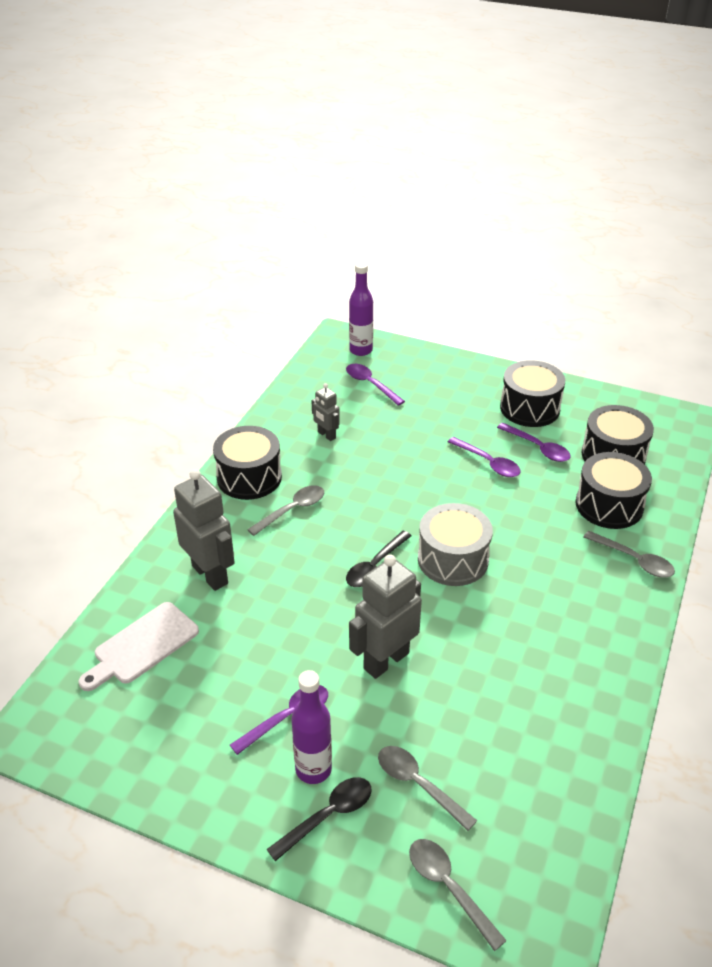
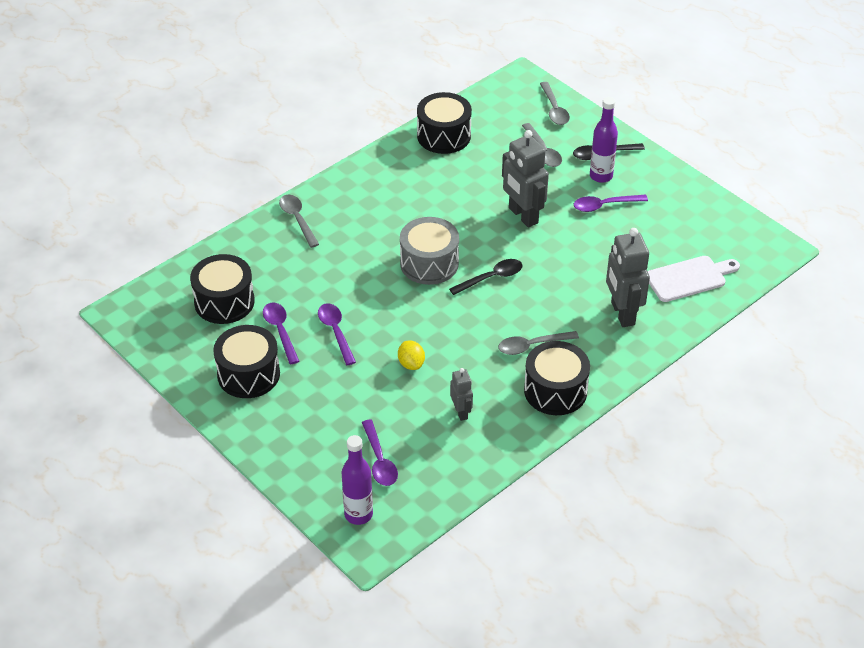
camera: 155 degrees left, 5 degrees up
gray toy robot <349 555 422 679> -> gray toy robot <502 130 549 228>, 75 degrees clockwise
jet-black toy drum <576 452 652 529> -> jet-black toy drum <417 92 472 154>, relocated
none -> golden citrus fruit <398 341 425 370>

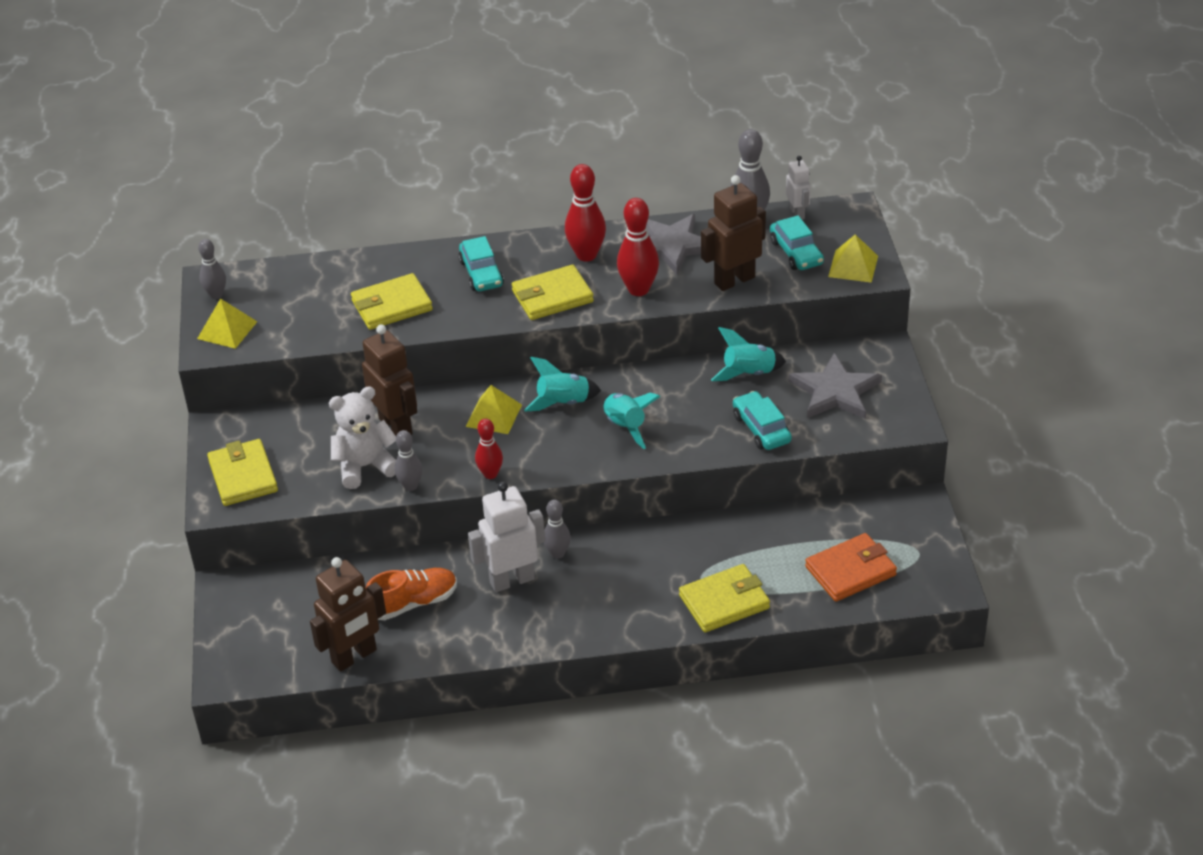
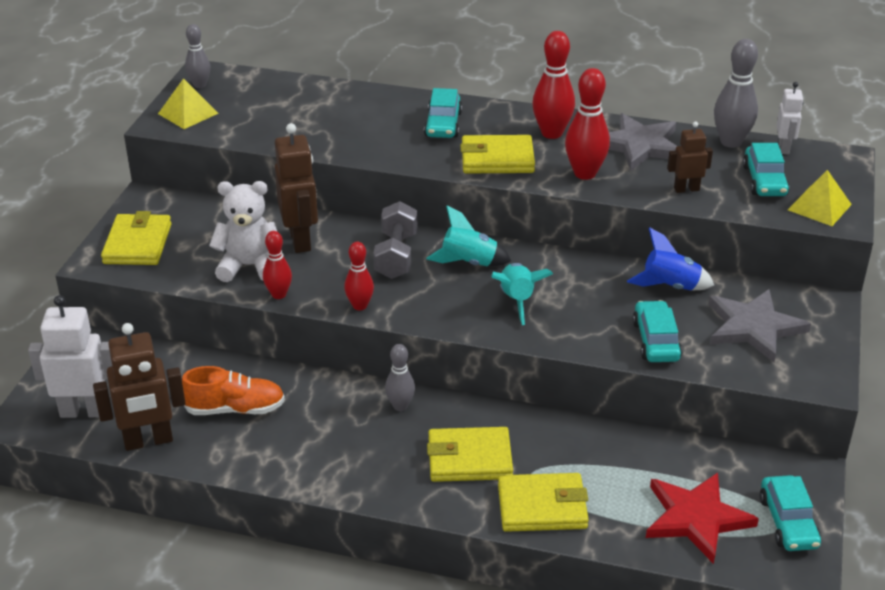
camera: 20 degrees right, 5 degrees down
golden billfold <351 273 433 330> -> golden billfold <427 427 513 482>, relocated
gray tenpin <394 430 422 491> -> crimson tenpin <263 231 292 299>
golden pyramid <466 385 522 434> -> gray dumbbell <373 201 418 279>
white toy robot <468 482 545 592> -> white toy robot <28 295 112 418>, relocated
brown toy robot <701 175 766 291> -> brown toy robot <667 122 713 193>, x0.57
aqua toy rocket <711 327 786 381> -> blue toy rocket <627 228 714 290>
orange-coloured billfold <805 533 897 602> -> crimson five-pointed star <646 473 759 564>
none -> aqua toy car <760 475 821 551>

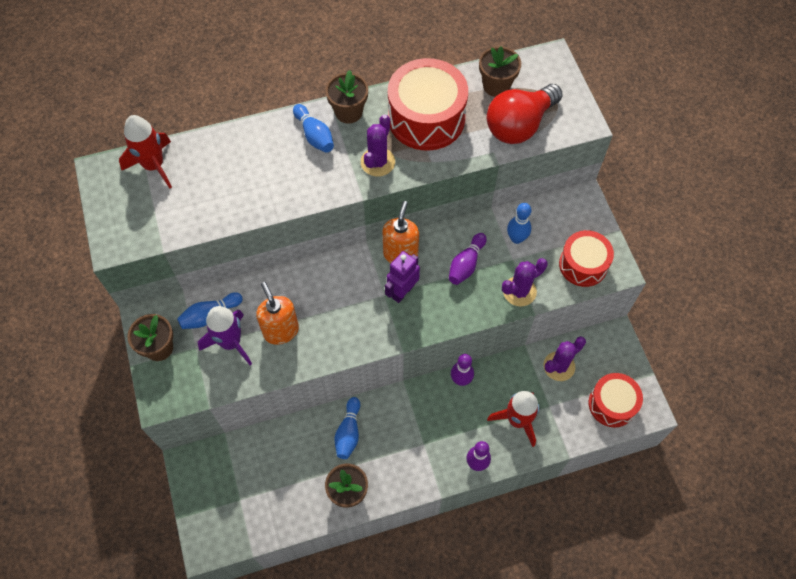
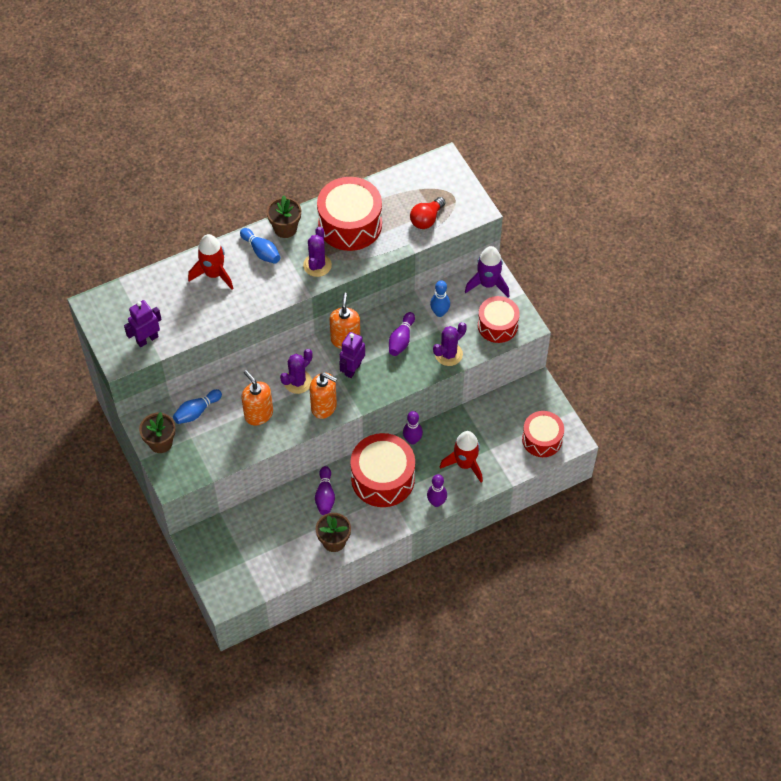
camera: 10 degrees left, 5 degrees down
crimson toy rocket <119 115 172 188> -> crimson toy rocket <188 234 234 290>, relocated
purple toy rocket <198 306 252 366> -> purple toy rocket <465 246 509 297>, relocated
blue tenpin <335 397 360 459> -> purple tenpin <315 466 335 515>
brown plant pot <479 46 521 97> -> none
crimson lightbulb <487 84 563 144> -> crimson lightbulb <410 197 445 229>, x0.61
purple prickly plant <544 336 586 381> -> purple prickly plant <280 349 313 394>, relocated
none -> purple toy robot <124 300 162 347>
none -> orange-coloured soap pump <310 372 337 419>
none -> crimson toy drum <350 433 415 507>

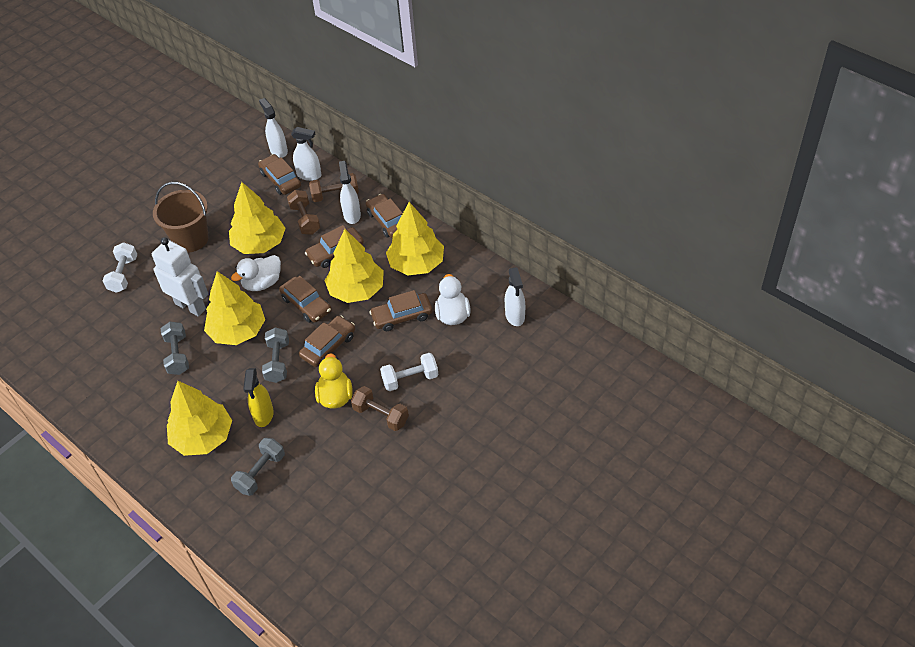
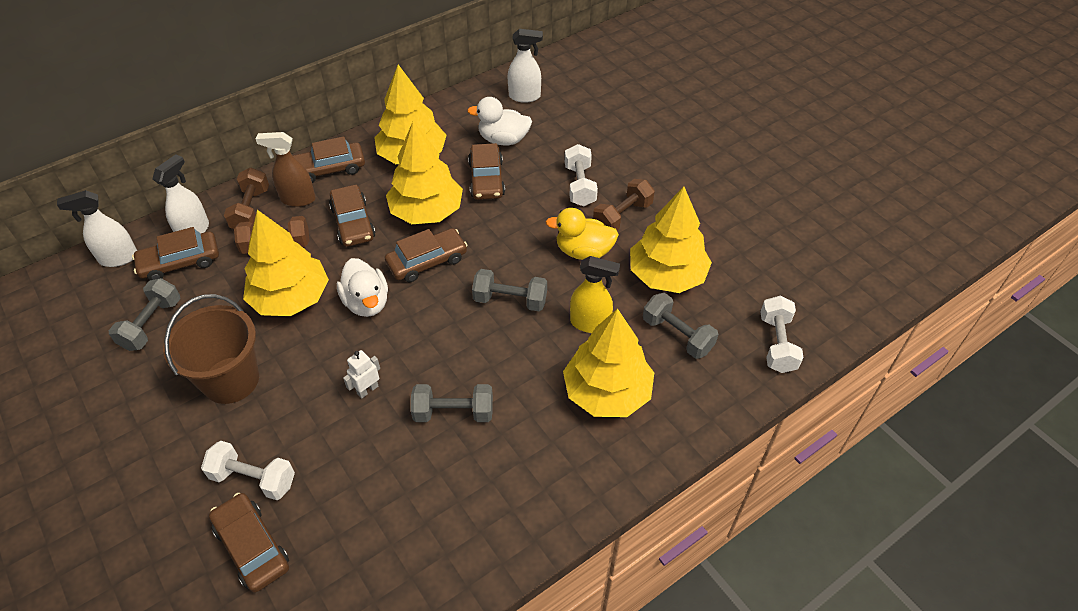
camera: 80 degrees left, 0 degrees up
white toy robot <152 237 208 317> -> white toy robot <343 350 380 399>, x0.44
golden toy tree <204 271 265 345> -> golden toy tree <630 187 712 293>, relocated
brown toy car <299 316 355 367> -> brown toy car <209 493 289 593>, relocated
white spray cleaner <339 161 361 224> -> brown spray cleaner <256 132 316 207>
none -> gray dumbbell <109 278 181 351>
none -> white dumbbell <760 296 804 373>

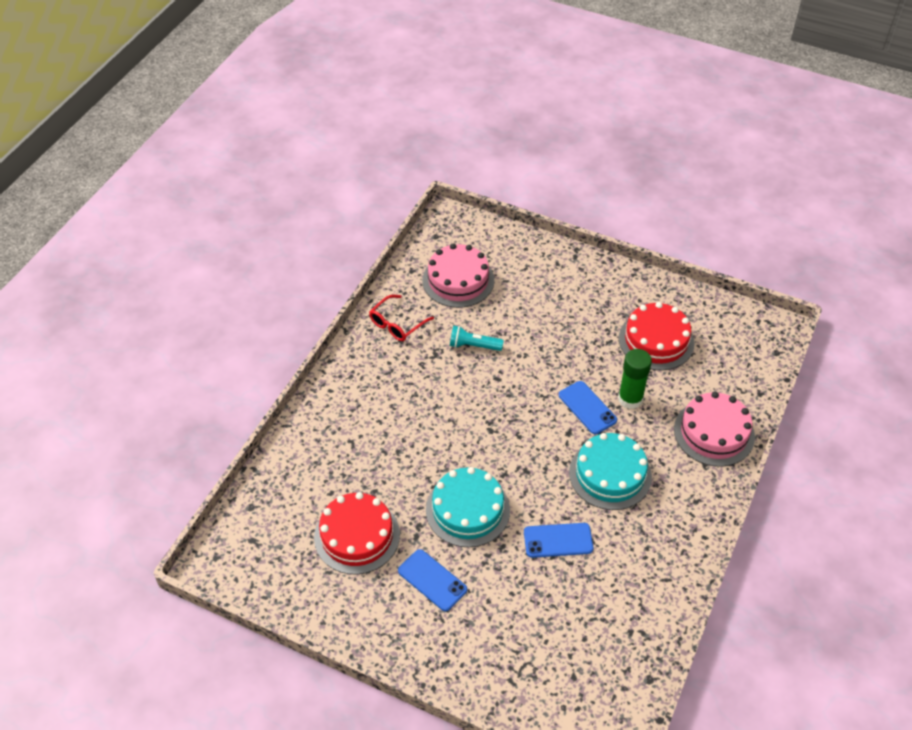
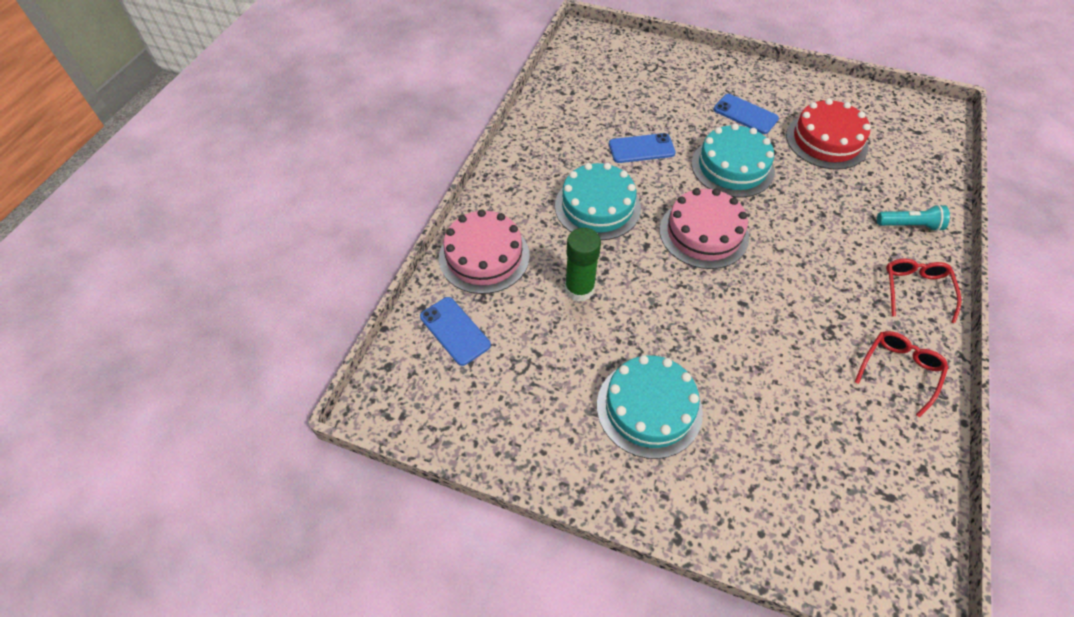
camera: 175 degrees right, 5 degrees up
rose-pink gateau <422 244 494 308> -> rose-pink gateau <660 188 749 269>, relocated
aqua flashlight <450 325 504 351> -> aqua flashlight <877 205 950 231>, relocated
blue smartphone <559 381 617 434> -> blue smartphone <420 297 491 366>, relocated
crimson gateau <619 302 695 371> -> none
none -> aqua gateau <597 355 703 459>
none -> crimson eyeglasses <886 259 961 323>

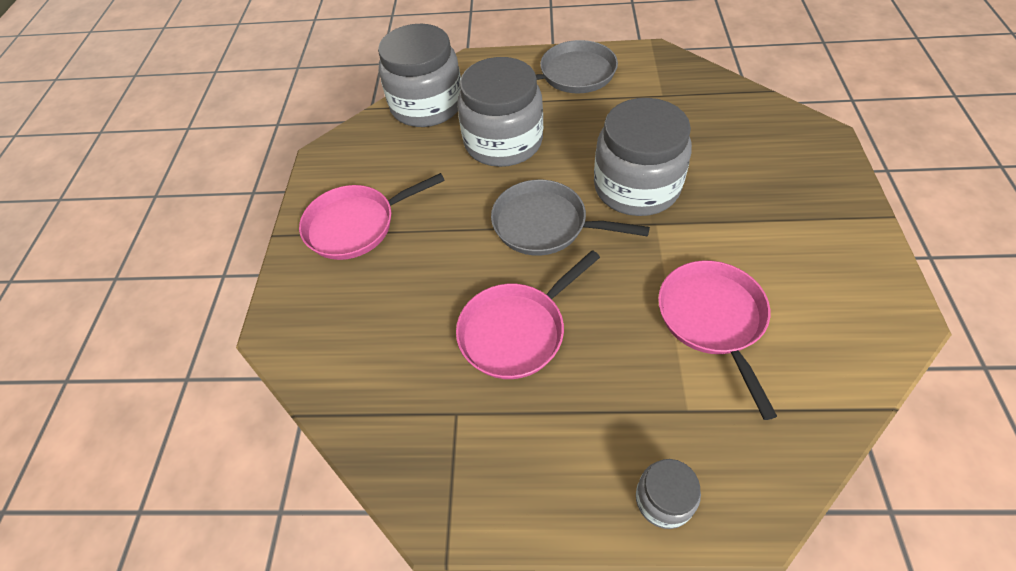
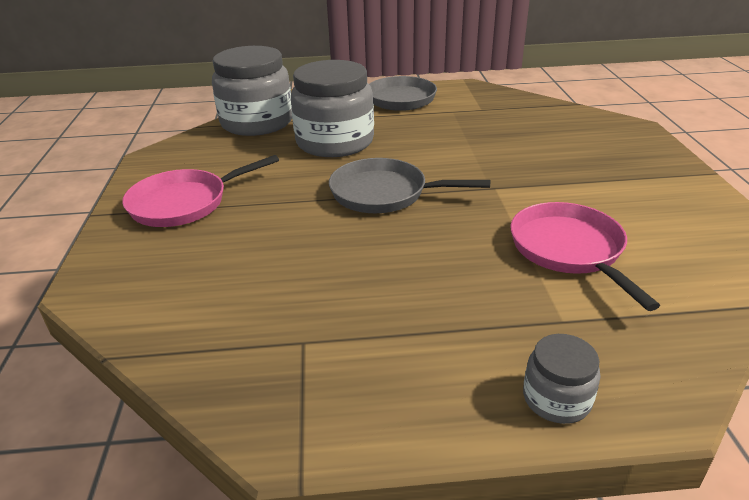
camera: 10 degrees left, 20 degrees down
rose-pink frying pan <456 250 600 379> -> none
gray jar <594 98 692 216> -> none

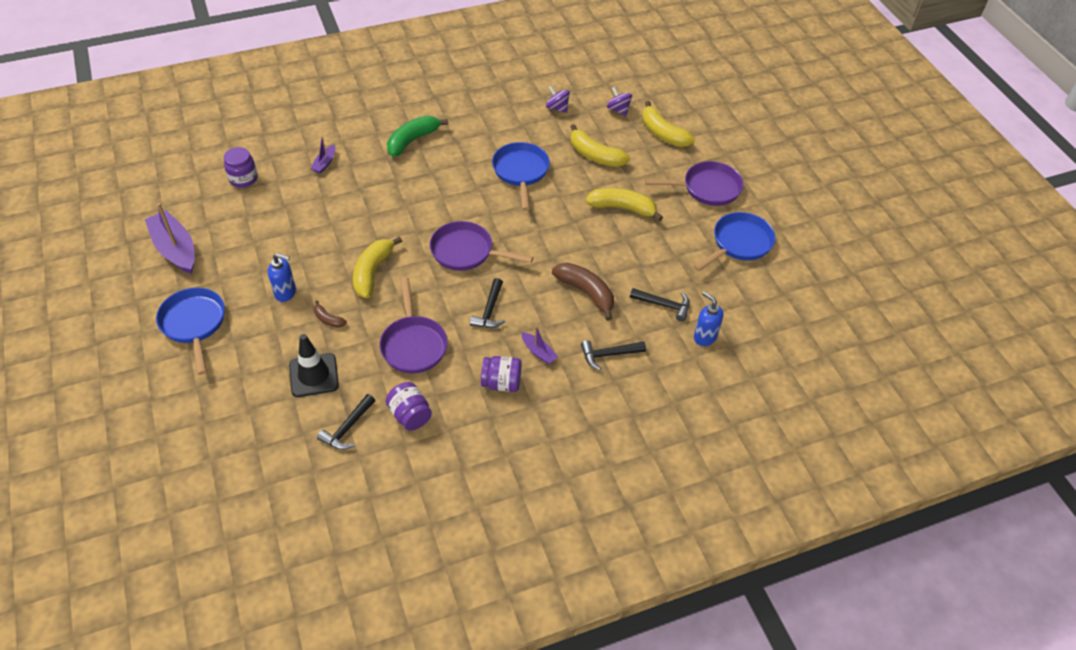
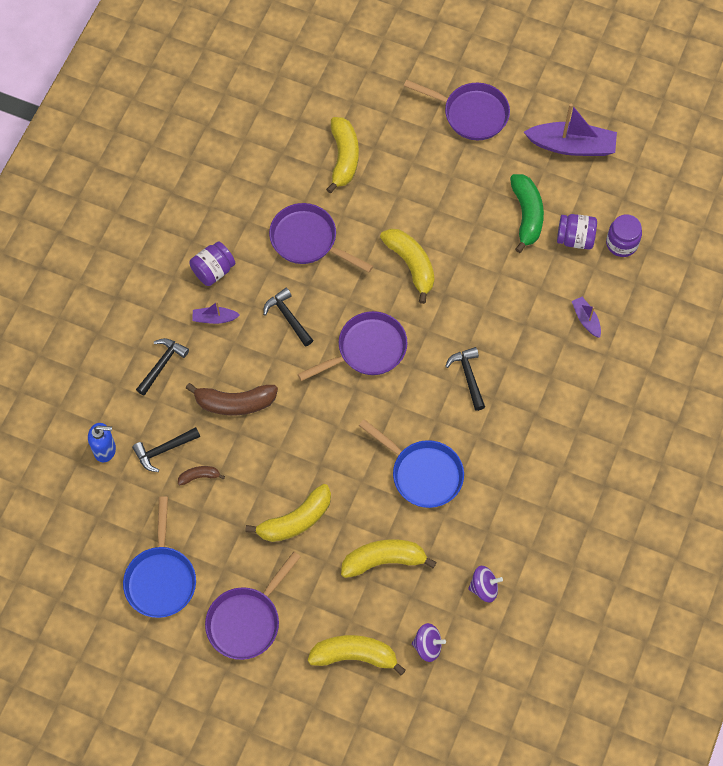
camera: 135 degrees right, 15 degrees up
blue frying pan <156 288 225 375> -> purple frying pan <404 80 510 140>
blue soap pump <268 253 296 302> -> none
jet-black traffic cone <289 334 339 397> -> golden banana <326 117 359 193>
brown banana <314 300 347 328> -> brown banana <178 466 225 485>, relocated
jet-black hammer <317 394 375 450> -> jet-black hammer <445 347 485 411>, relocated
purple jar <386 382 432 431> -> purple jar <557 214 597 249>, relocated
emerald banana <387 116 448 157> -> emerald banana <510 174 544 253>, relocated

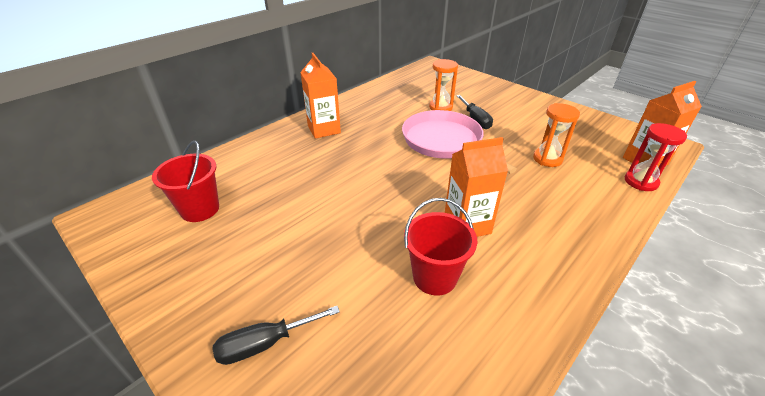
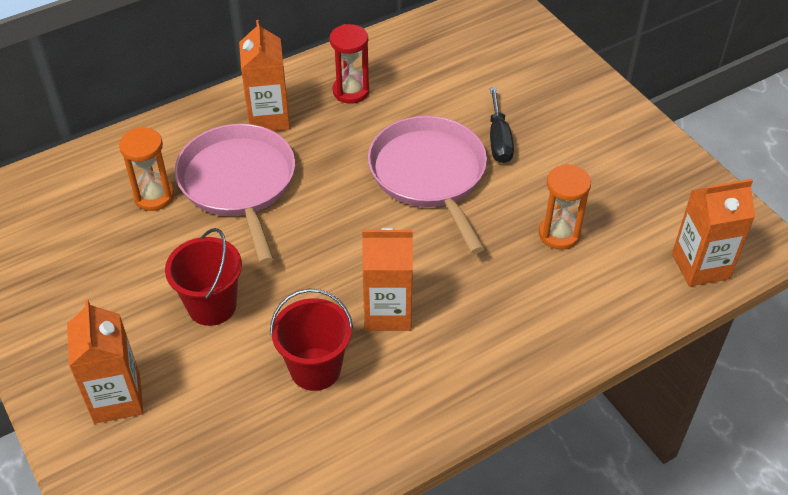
camera: 15 degrees right, 10 degrees up
crimson bucket <152 140 219 222> -> crimson bucket <165 228 242 326>, relocated
jet-black hand screwdriver <212 306 340 365> -> orange-coloured carton <67 299 144 424>
orange-coloured sand timer <429 59 458 111> -> orange-coloured sand timer <119 127 174 211>, relocated
crimson sand timer <625 123 687 191> -> crimson sand timer <330 24 370 104>, relocated
none -> rose-pink frying pan <175 124 295 264>

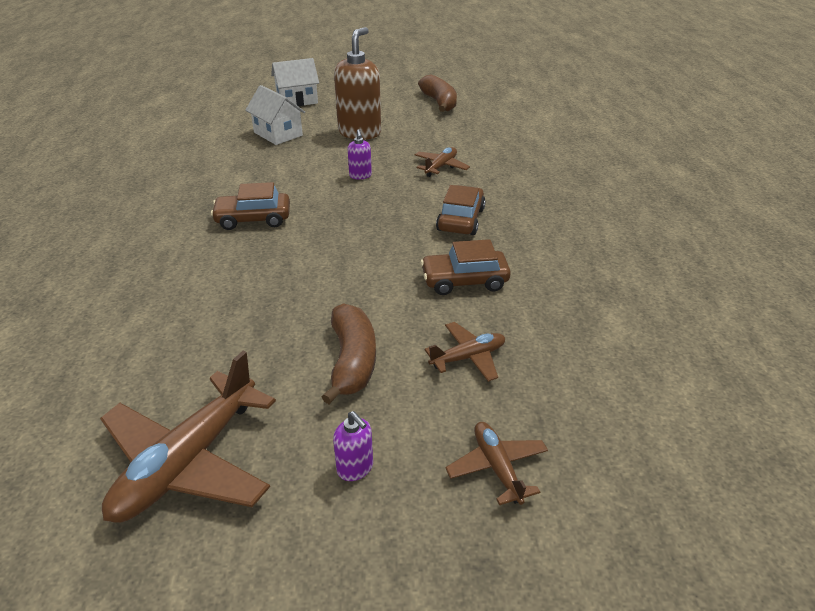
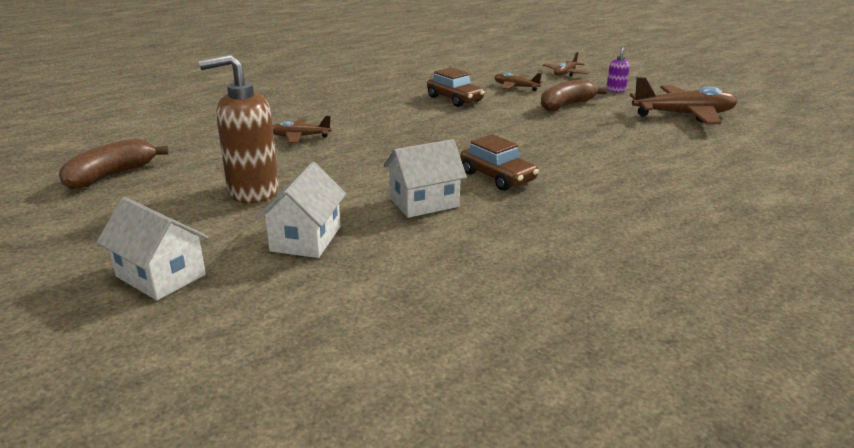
camera: 125 degrees left, 10 degrees down
purple soap pump <348 129 372 180> -> none
brown toy car <436 185 486 235> -> none
none -> white toy house <383 139 467 218>

